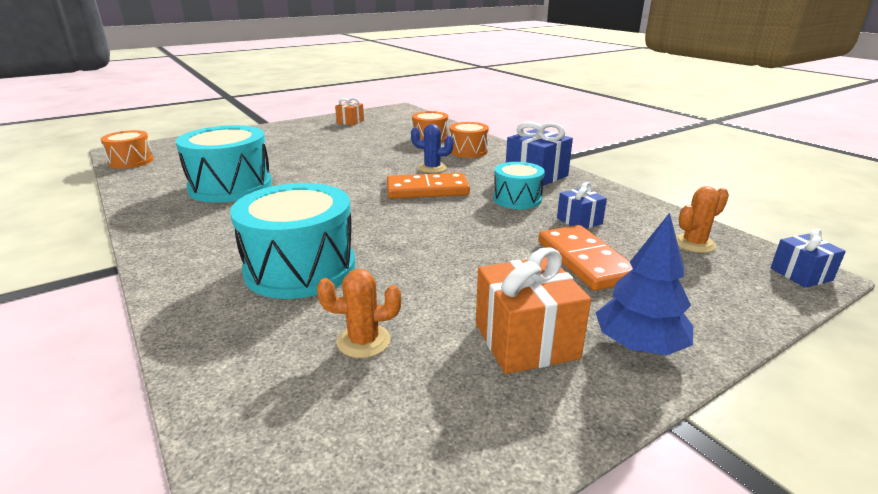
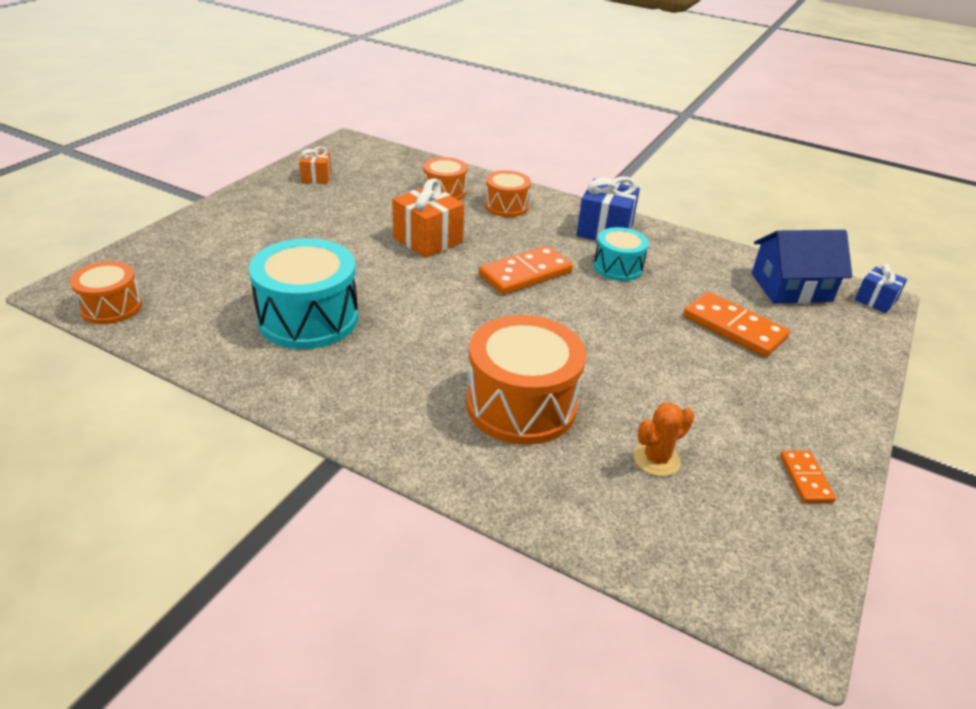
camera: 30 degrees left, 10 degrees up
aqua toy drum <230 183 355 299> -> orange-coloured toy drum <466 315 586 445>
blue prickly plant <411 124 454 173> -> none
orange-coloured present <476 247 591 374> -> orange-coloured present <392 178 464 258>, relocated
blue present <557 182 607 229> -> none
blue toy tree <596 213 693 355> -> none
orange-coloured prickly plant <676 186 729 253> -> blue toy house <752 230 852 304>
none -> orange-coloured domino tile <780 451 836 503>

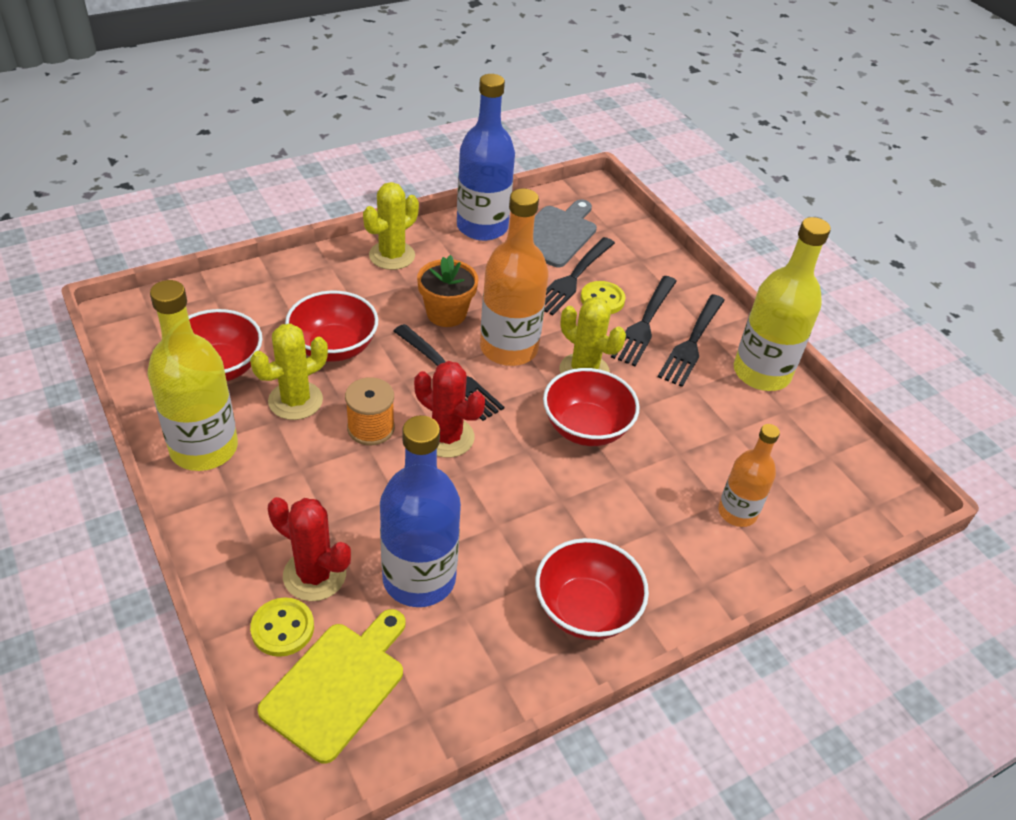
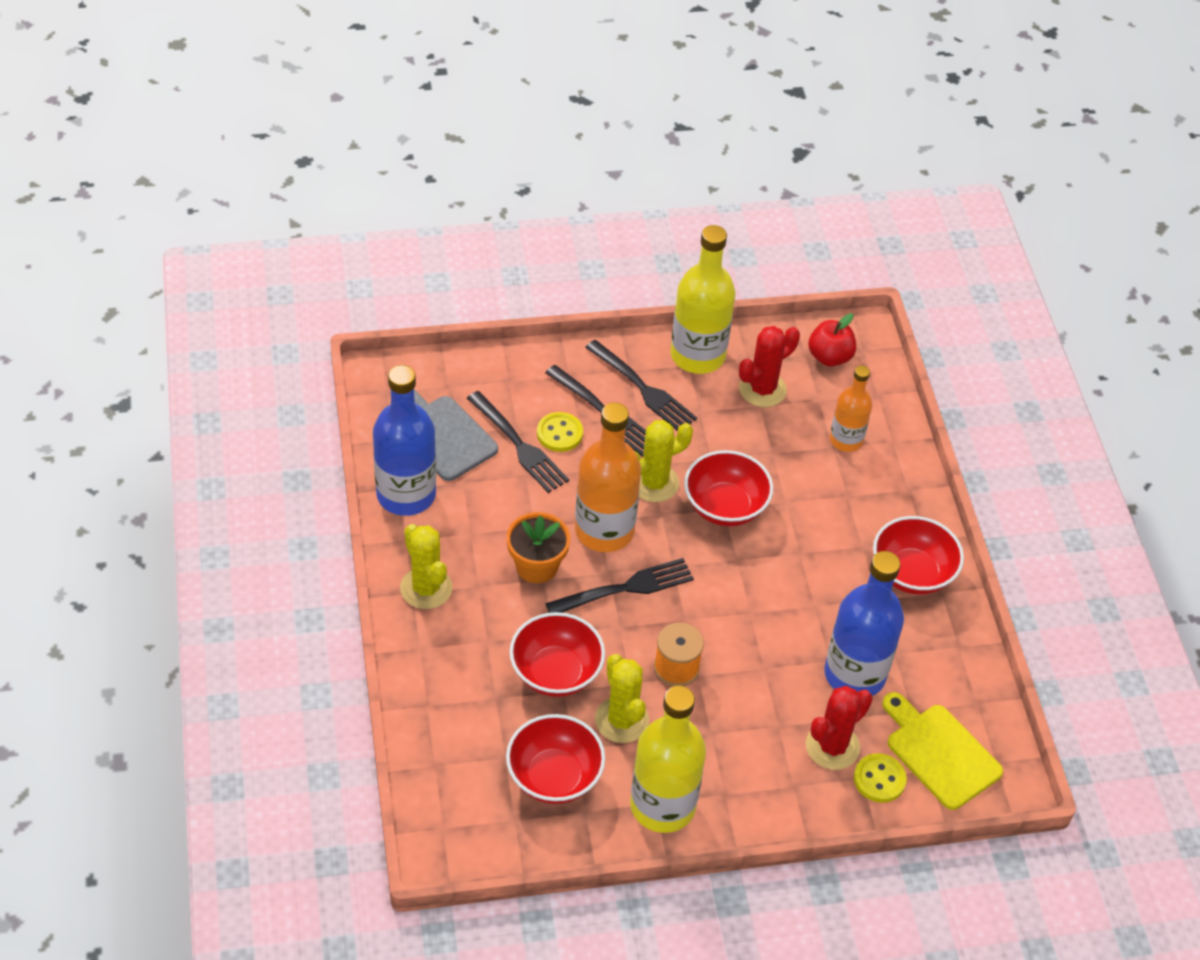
camera: 70 degrees left, 5 degrees up
crimson prickly plant <414 361 485 458> -> crimson prickly plant <739 326 800 407>, relocated
none -> crimson apple fruit <808 313 856 367>

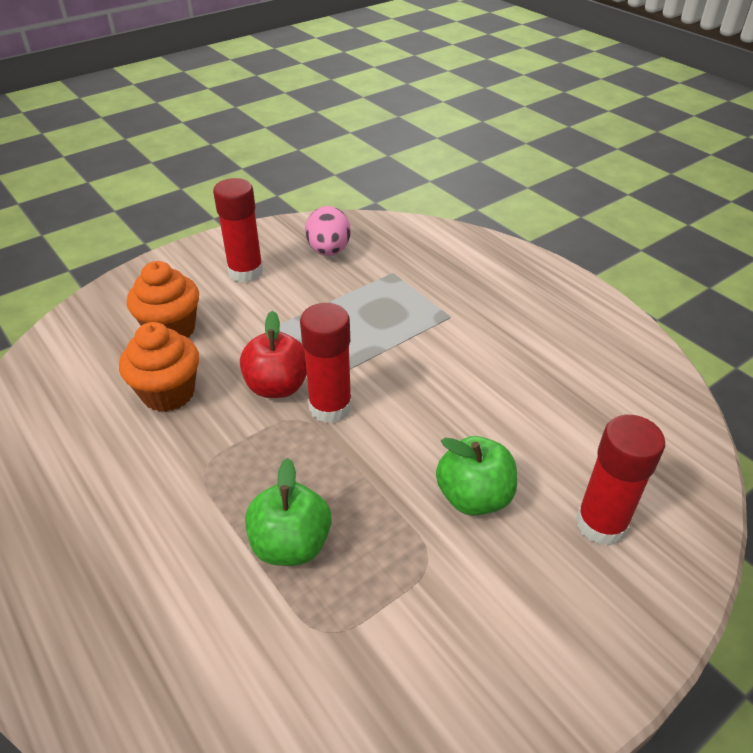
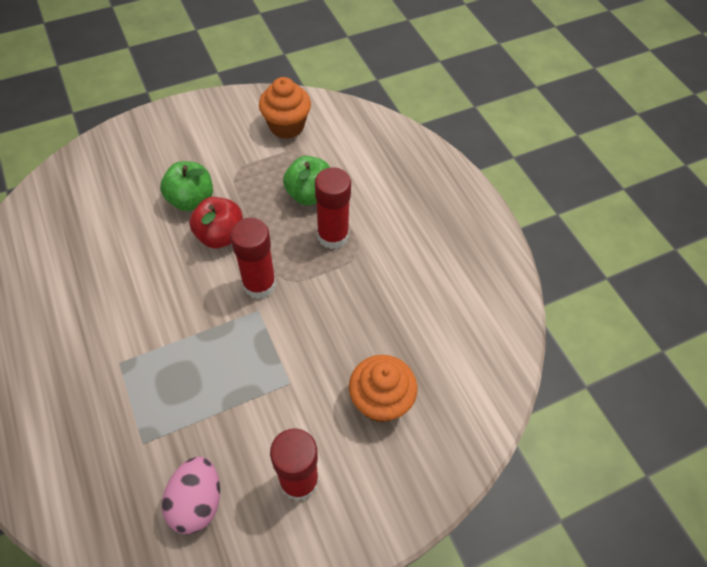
camera: 170 degrees left, 15 degrees up
orange-coloured fairy cake <119 322 199 412> -> orange-coloured fairy cake <259 77 311 139>, relocated
crimson apple fruit <240 311 307 398> -> crimson apple fruit <189 197 243 248>, relocated
crimson stick of glue <576 415 665 546> -> crimson stick of glue <315 167 351 249>, relocated

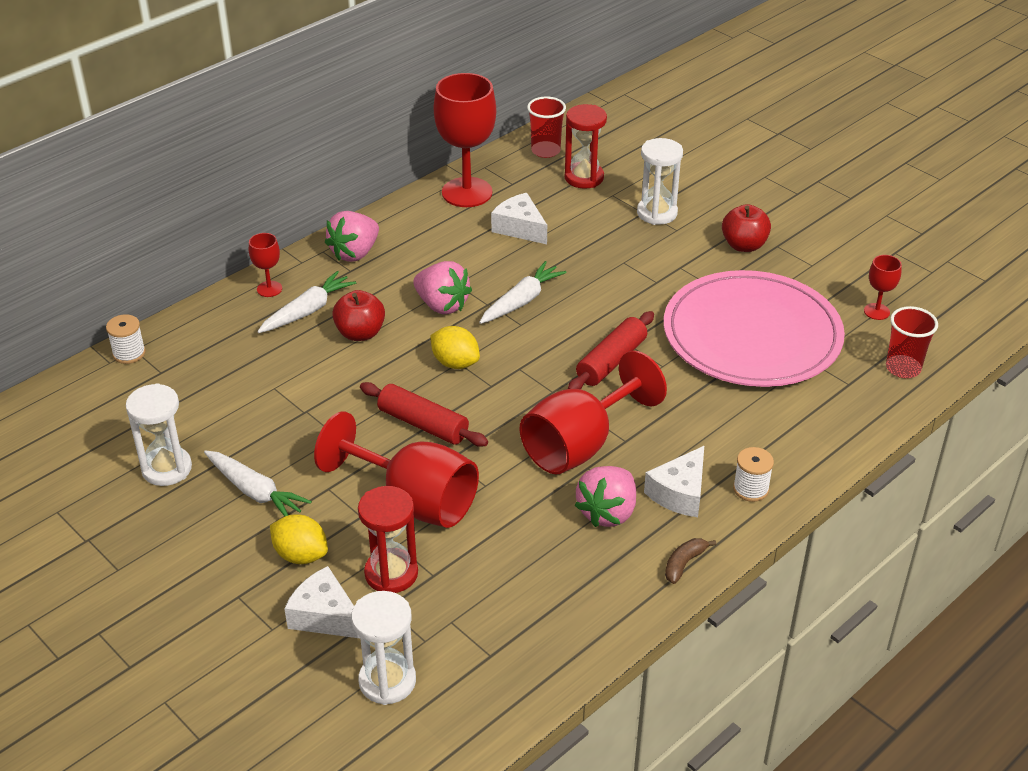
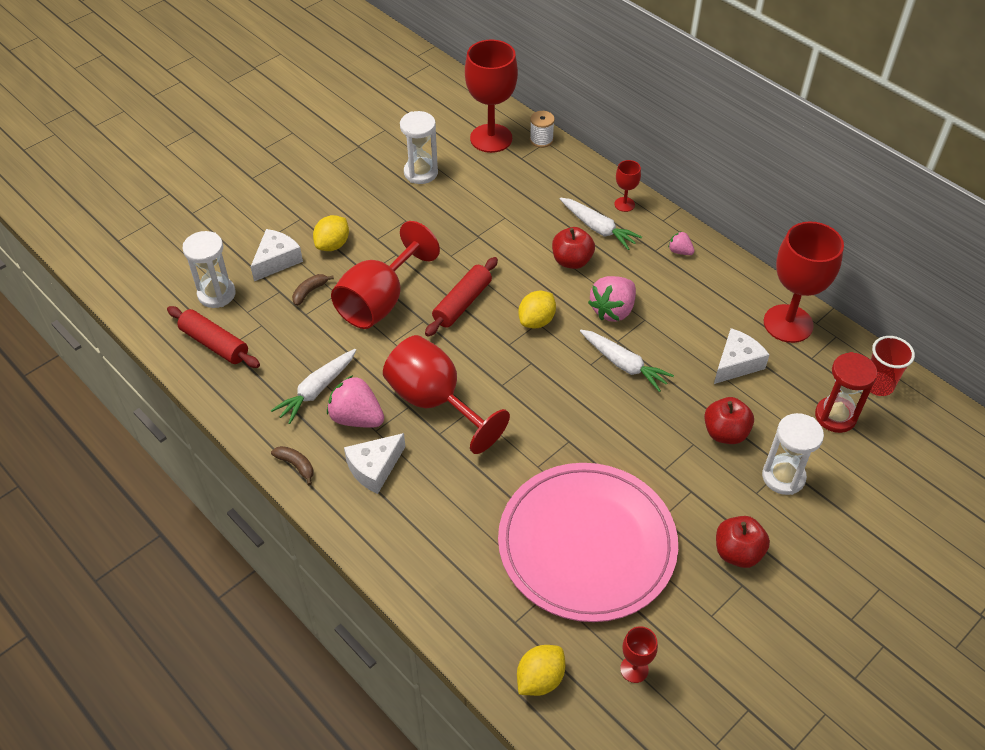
camera: 90 degrees right, 10 degrees up
white carrot <204 450 312 517> -> white carrot <271 349 356 424>, relocated
rose-pink strawberry <325 211 379 262> -> rose-pink strawberry <668 231 695 255>, x0.52
crimson sand timer <358 486 418 593> -> brown banana <292 274 334 306>
crimson dough roller <568 311 654 389> -> crimson dough roller <167 306 260 368>, relocated
white cheese <644 446 704 517> -> white cheese <344 433 405 494>, 75 degrees counterclockwise
white bobbin <733 447 774 502> -> none
crimson tumbler <886 306 938 378> -> golden citrus fruit <517 645 565 696>
none -> crimson goblet <465 40 518 153>
none -> crimson apple fruit <704 397 754 444>

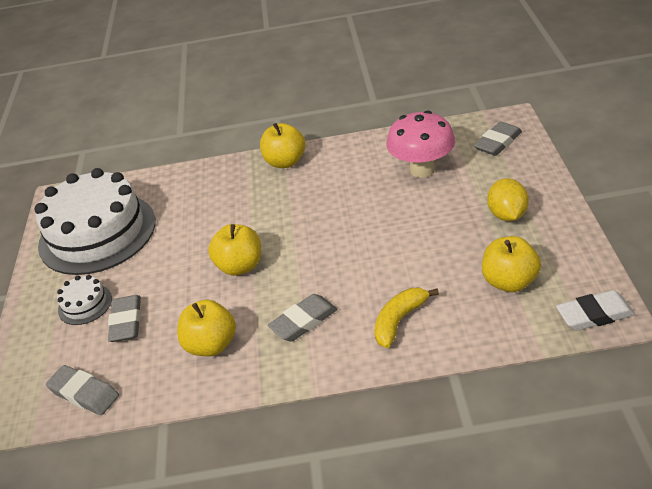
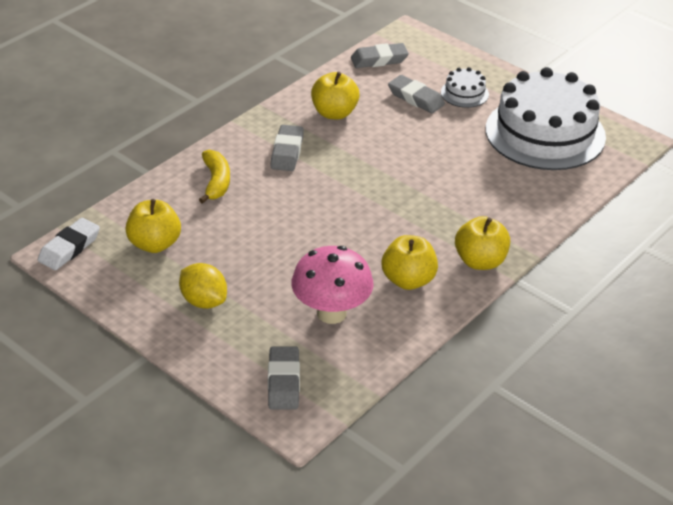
camera: 130 degrees right, 0 degrees up
golden apple fruit <208 224 261 276> -> golden apple fruit <382 235 438 290>, relocated

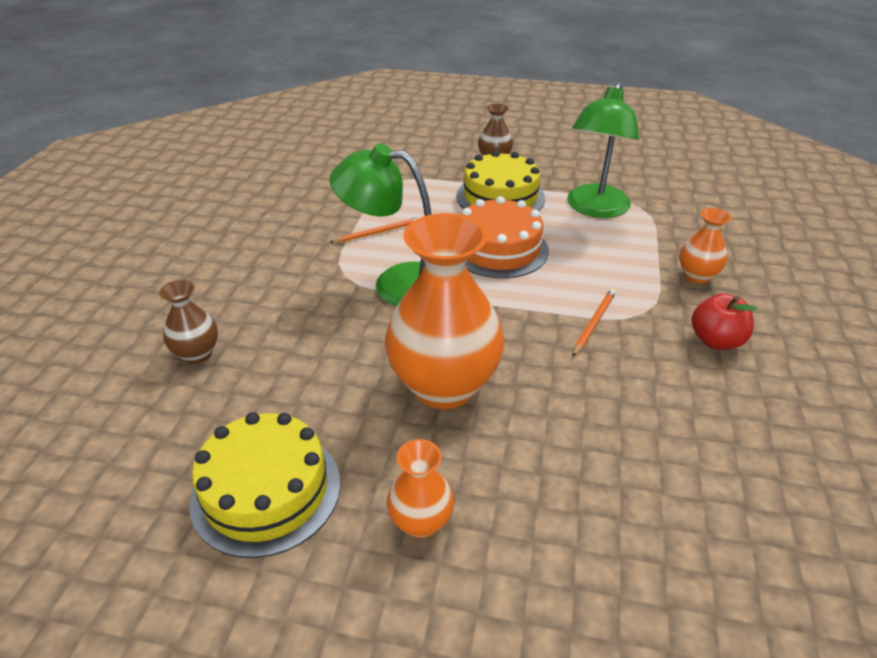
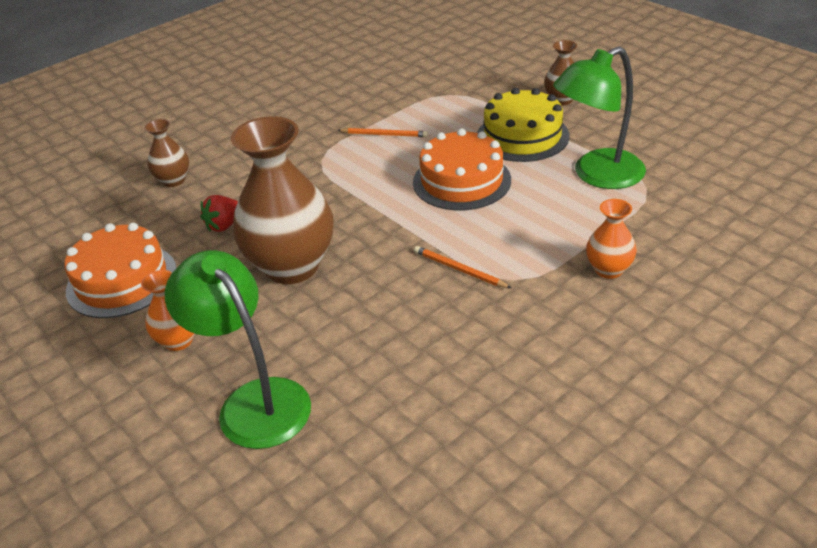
camera: 40 degrees right, 0 degrees up
golden gateau <189 412 340 558> -> orange-coloured gateau <65 223 176 318>
emerald lamp <330 144 432 306> -> emerald lamp <165 250 311 449>, relocated
orange-coloured tall vase <385 213 504 409> -> brown tall vase <231 116 333 284>
orange-coloured wooden pencil <572 289 616 357> -> orange-coloured wooden pencil <414 246 511 288>, 120 degrees counterclockwise
crimson apple fruit <692 293 757 350> -> none
none -> crimson strawberry <200 195 238 232>

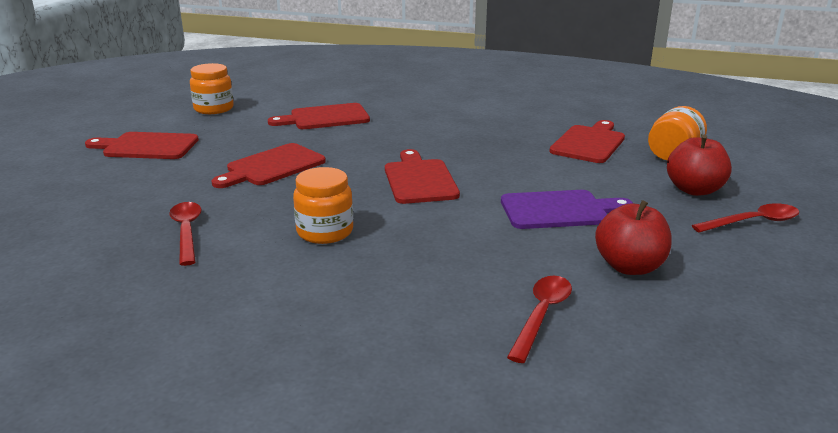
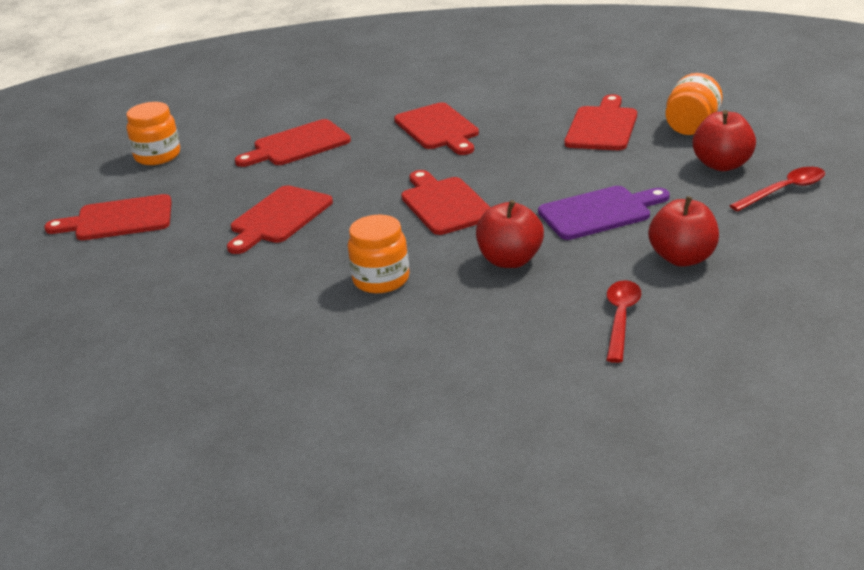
camera: 10 degrees left, 5 degrees up
crimson teaspoon <169 202 202 266> -> none
none -> crimson bread board <394 102 479 155>
none -> crimson apple fruit <476 200 544 268>

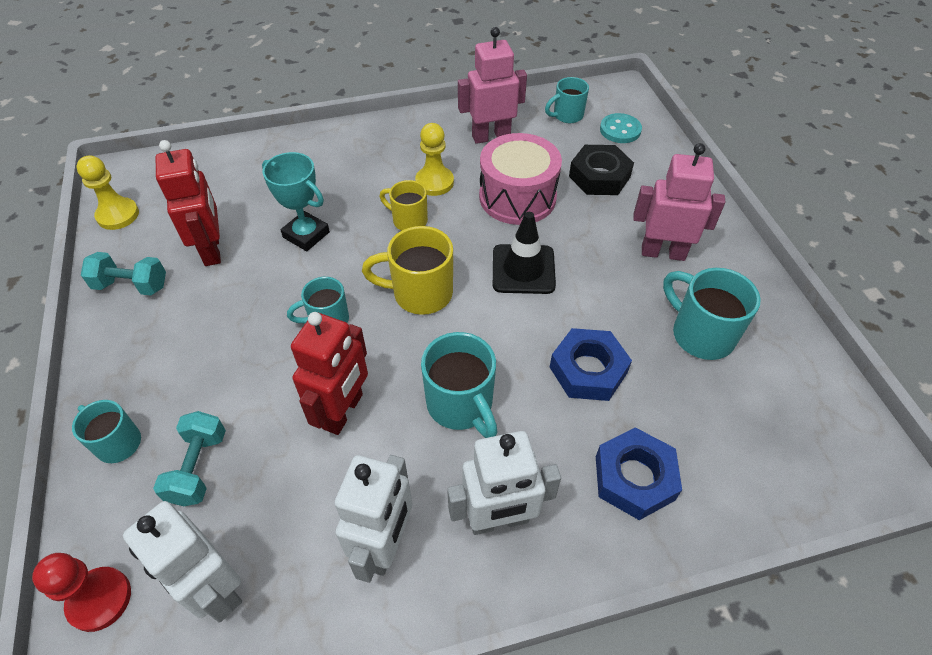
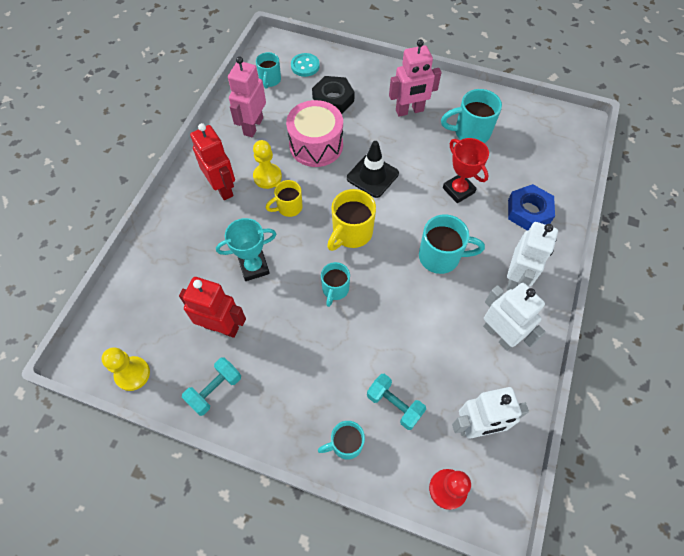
camera: 55 degrees left, 10 degrees up
crimson toy robot <291 312 368 435> -> crimson toy robot <190 123 235 200>, relocated
blue hexagon nut <550 328 632 401> -> crimson award cup <443 138 489 203>
rose-pink toy robot <633 143 725 261> -> rose-pink toy robot <389 39 441 117>, 150 degrees counterclockwise

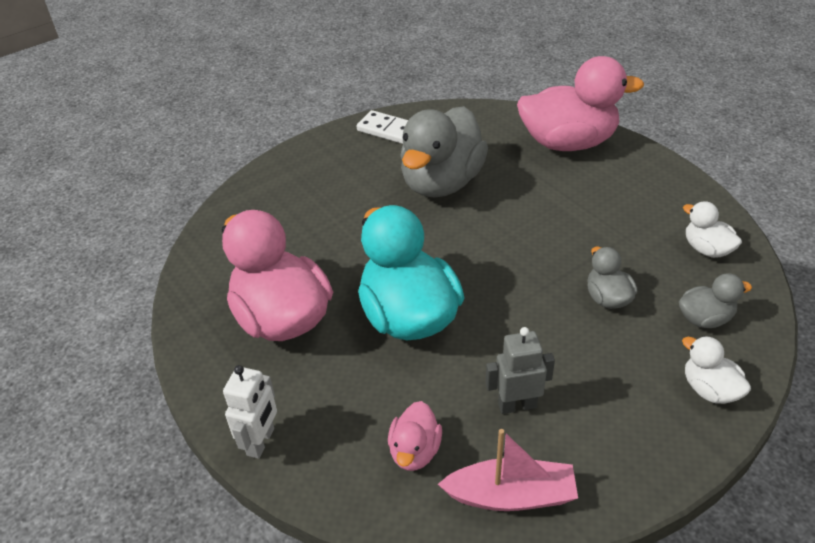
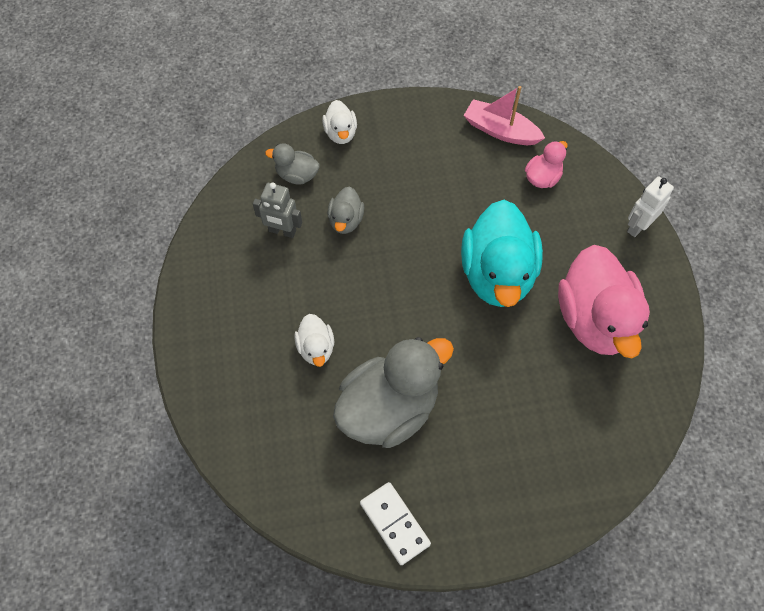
camera: 155 degrees left, 20 degrees up
gray toy robot <485 327 555 414> -> gray toy robot <253 182 302 238>, relocated
rose-pink toy duck <517 56 644 151> -> none
white toy duck <683 201 742 258> -> white toy duck <294 314 334 367>, relocated

